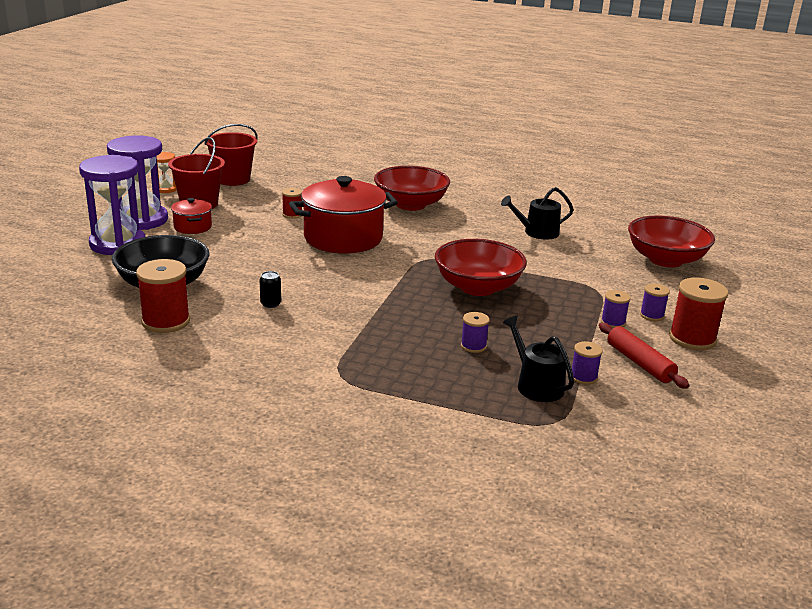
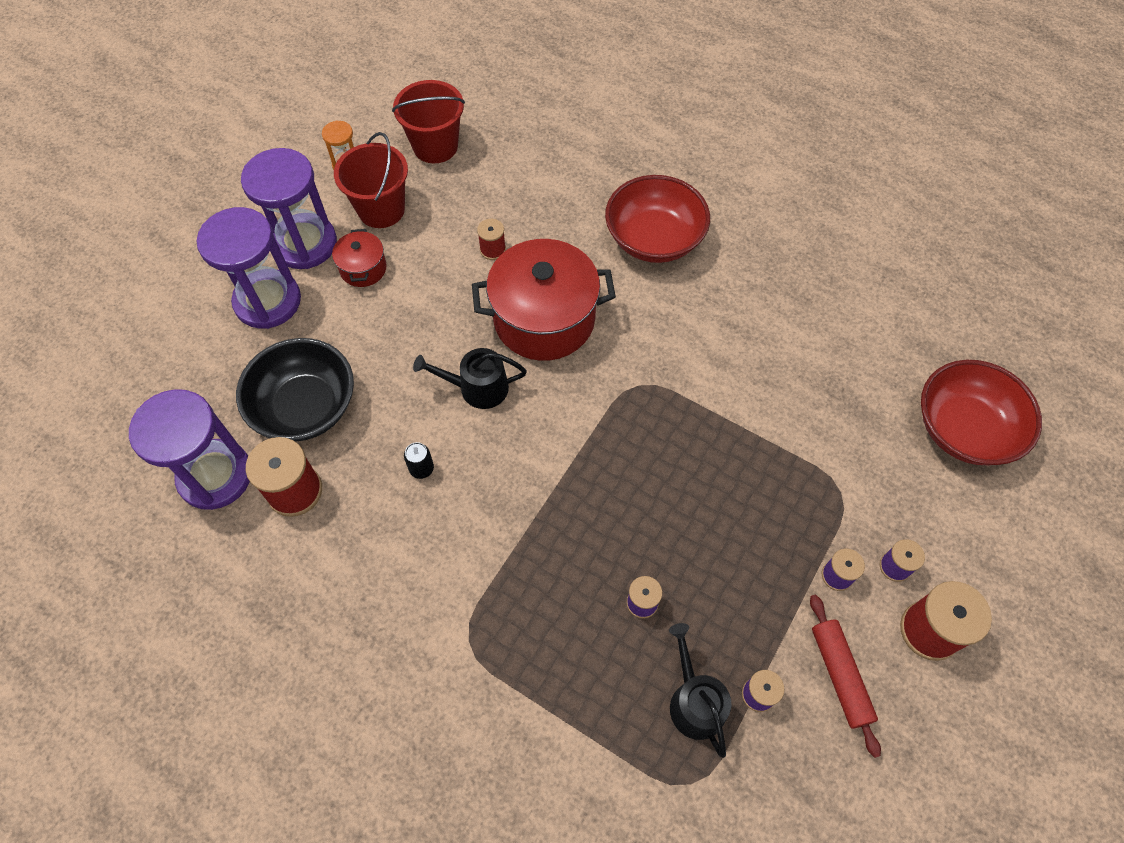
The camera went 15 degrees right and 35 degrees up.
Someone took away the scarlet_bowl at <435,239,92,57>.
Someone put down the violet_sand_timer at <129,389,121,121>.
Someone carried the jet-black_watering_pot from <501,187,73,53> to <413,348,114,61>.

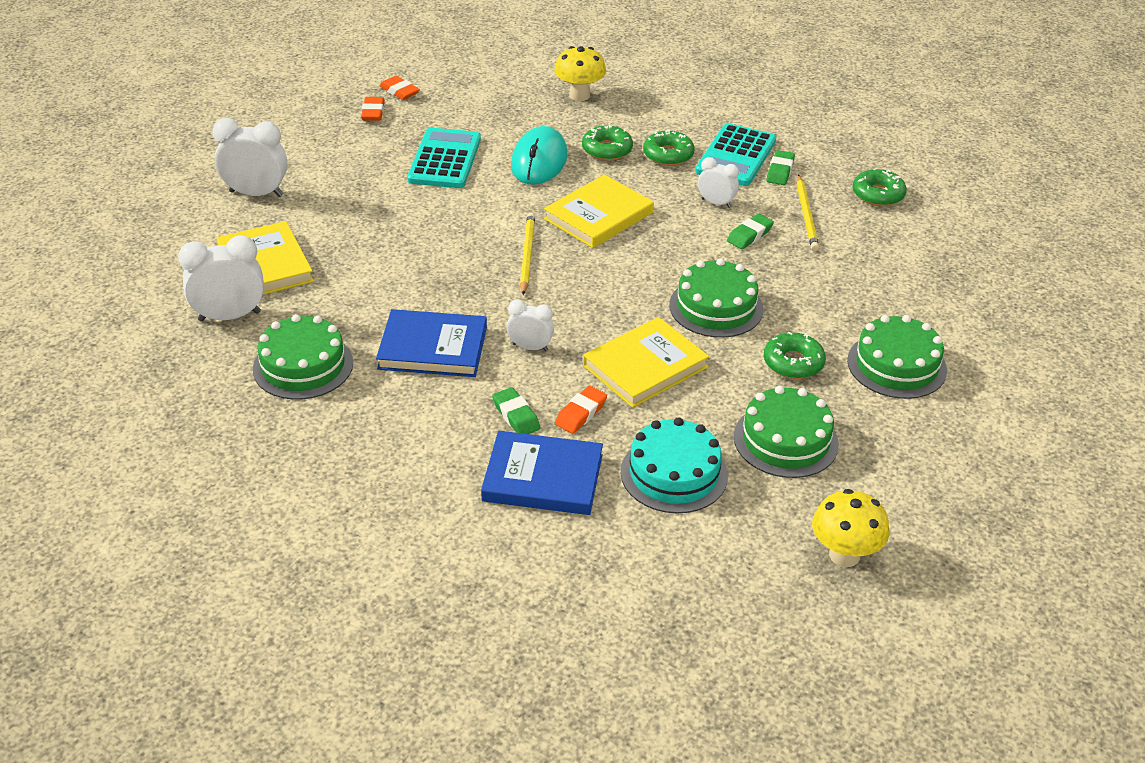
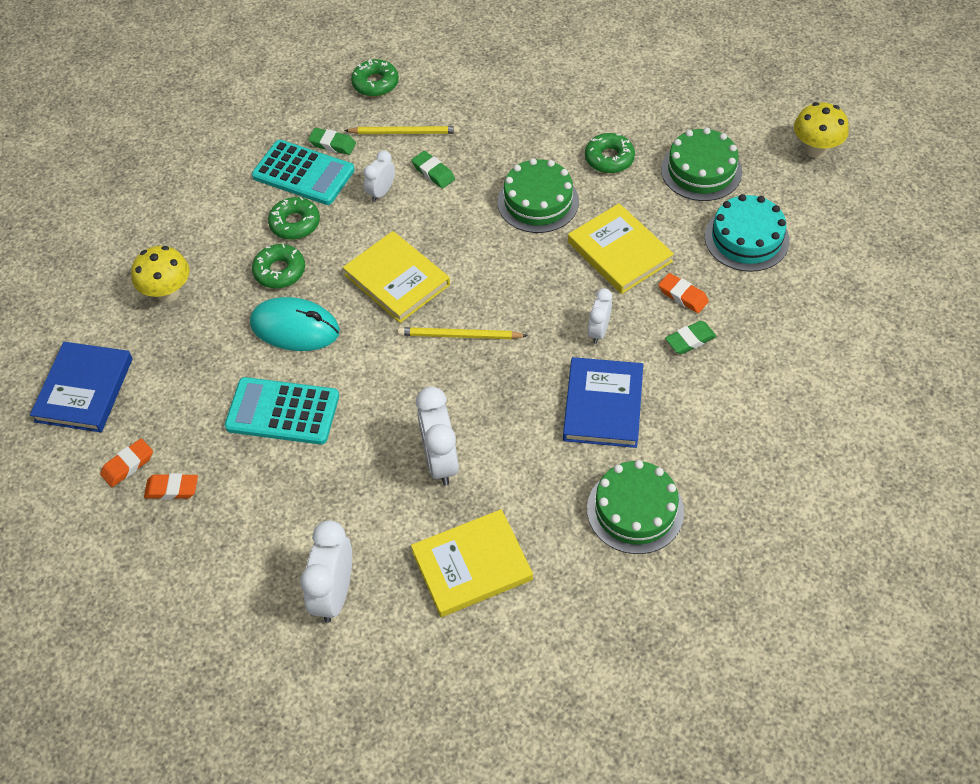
The camera went 85 degrees left and 15 degrees up.
Someone took away the emerald_cake at <847,315,100,84>.
Someone carried the pure_white_clock from <178,235,86,87> to <416,387,43,99>.
Someone carried the royal_blue_hardcover from <481,431,122,84> to <30,342,103,90>.

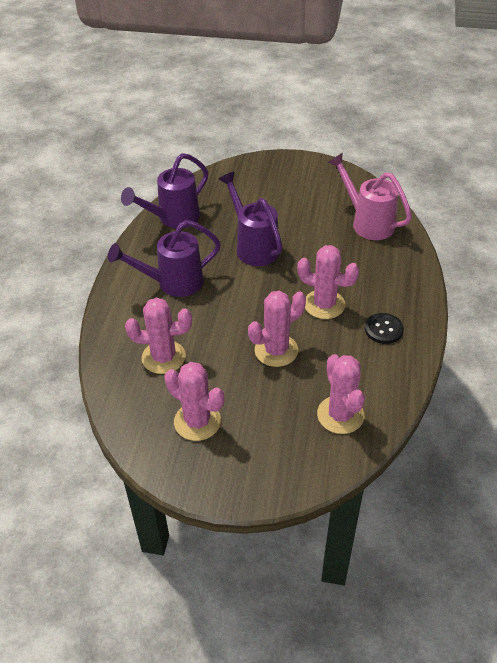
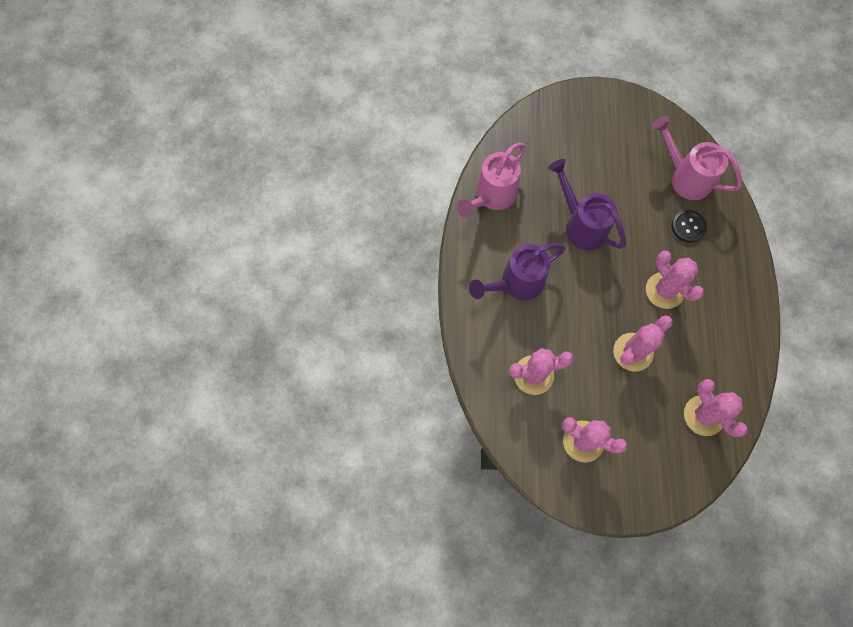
The camera went 10 degrees left and 25 degrees up.
Someone carried the jet-black_button from <365,313,39,31> to <672,210,35,33>.
Someone repainted the violet_watering_pot at <121,153,87,75>, which became the rosy_watering_pot at <457,143,69,75>.
Someone rotated the rosy_prickly_plant at <297,245,62,74> by 45 degrees clockwise.

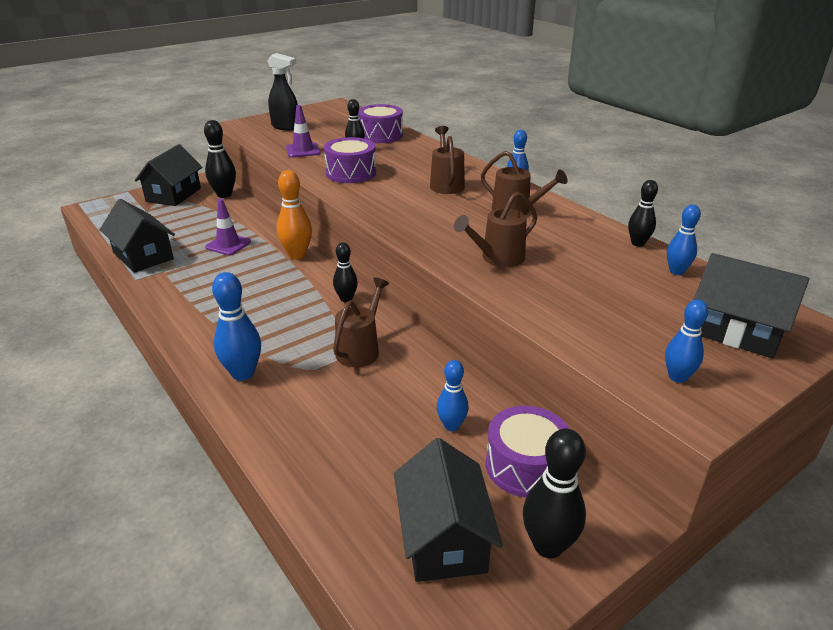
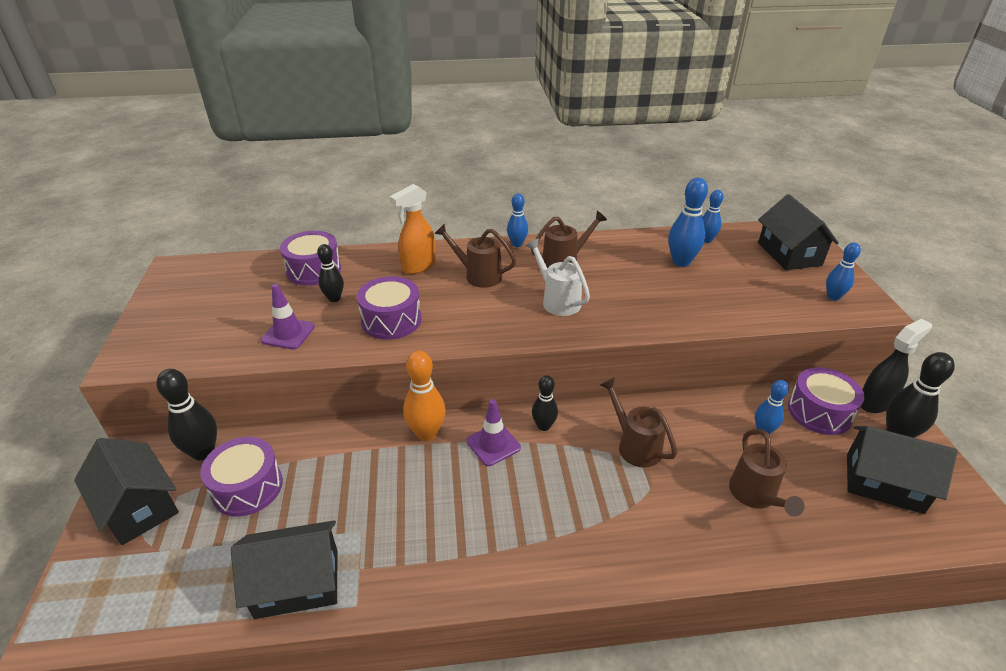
The camera went 60 degrees left and 5 degrees up.
Someone took away the jet-black_bowling_pin at <628,180,30,67>.
Someone put down the violet_snare_drum at <200,437,83,79>.
Someone put down the bright_orange_spray_cleaner at <390,184,46,90>.
Someone put down the pure_white_watering_pot at <525,239,65,77>.
Someone carried the violet_traffic_cone from <205,199,46,56> to <466,399,55,67>.
Someone carried the royal_blue_bowling_pin from <212,272,49,109> to <668,178,40,89>.
Someone carried the jet-black_spray_cleaner from <268,53,30,77> to <861,319,71,94>.
Someone carried the dark_brown_watering_pot from <454,191,83,76> to <729,429,75,88>.
Someone rotated the jet-black_house at <694,253,115,105> by 75 degrees counterclockwise.

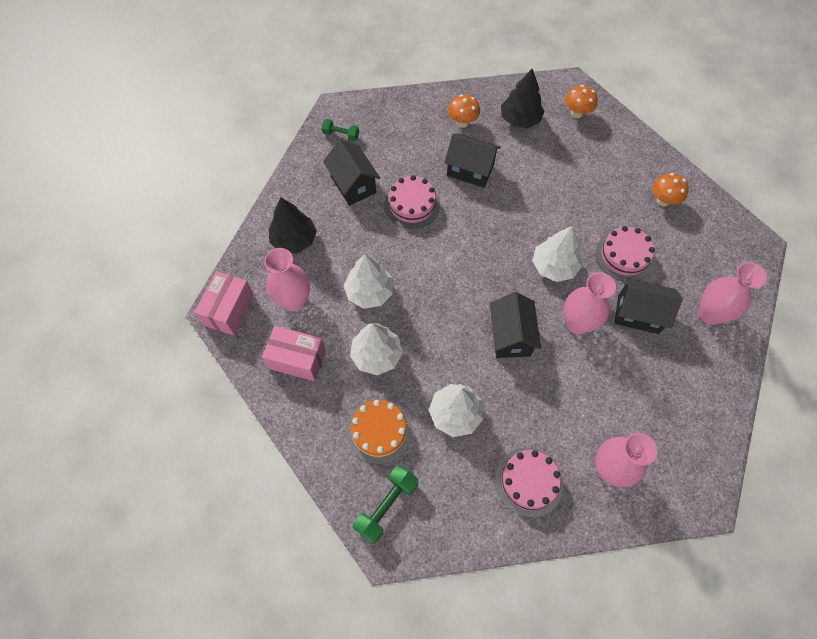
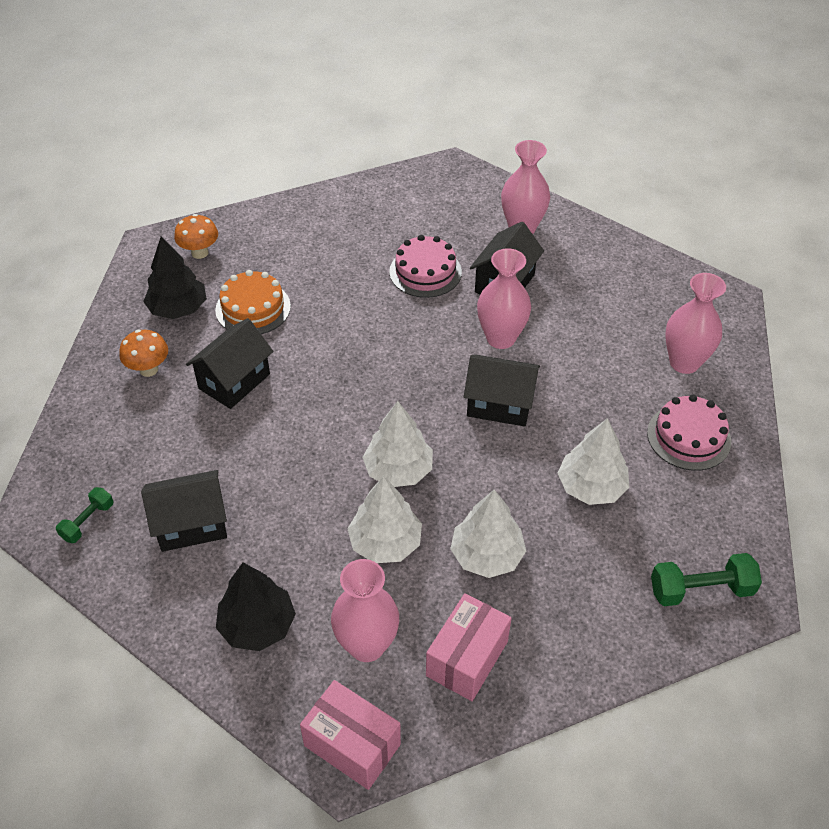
The camera went 75 degrees left and 15 degrees down.
Someone took away the rosy_cake at <384,175,56,54>.
Someone took away the bright_orange_toadstool at <653,173,36,34>.
Someone carried the bright_orange_cake from <346,399,67,65> to <215,270,76,64>.
Someone carried the pure_white_tree from <532,226,50,56> to <362,401,71,86>.
Someone rotated the emerald_dumbbell at <353,465,66,79> by 60 degrees counterclockwise.

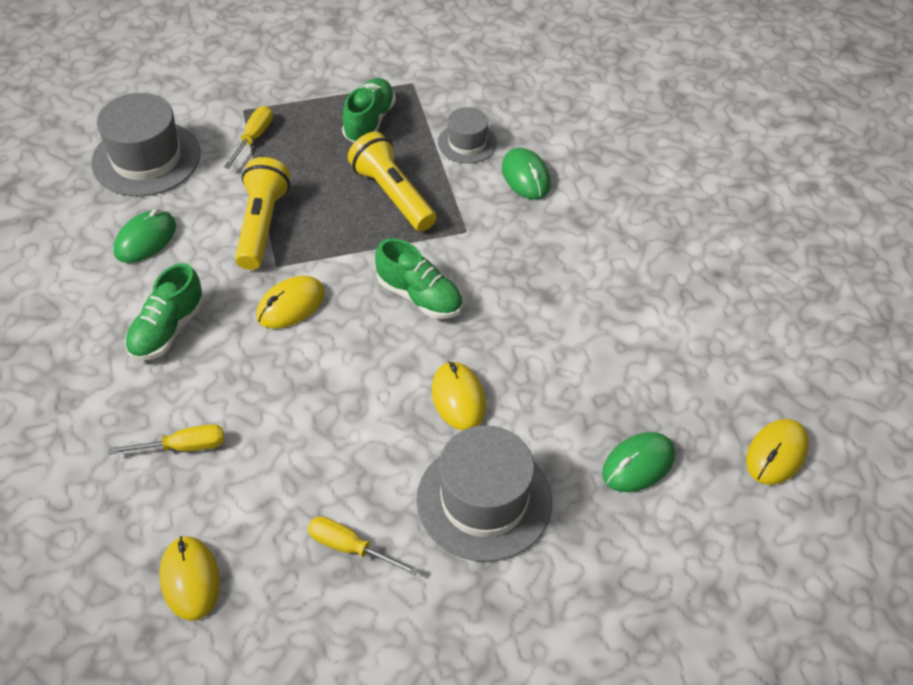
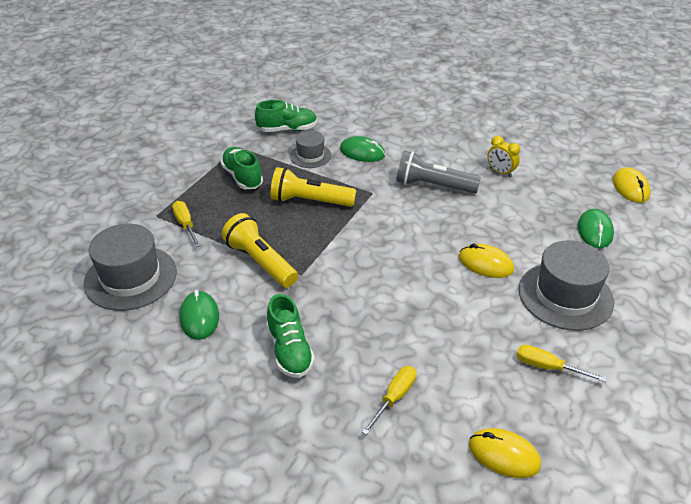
The camera went 45 degrees left and 10 degrees down.
Someone took away the yellow_PC_mouse at <256,276,69,53>.
Someone put down the ash-grey_flashlight at <396,151,85,42>.
Someone put down the yellow_clock at <487,136,33,41>.
Someone carried the emerald_lace-up_shoe from <375,238,87,81> to <255,100,62,32>.
Someone rotated the yellow_flat_screwdriver at <308,516,111,59> by 45 degrees clockwise.

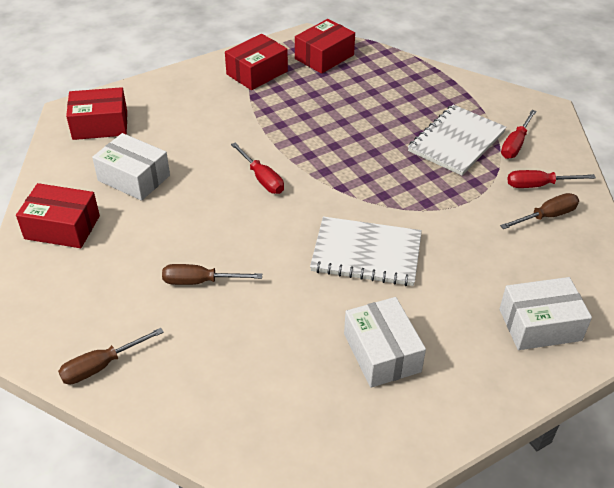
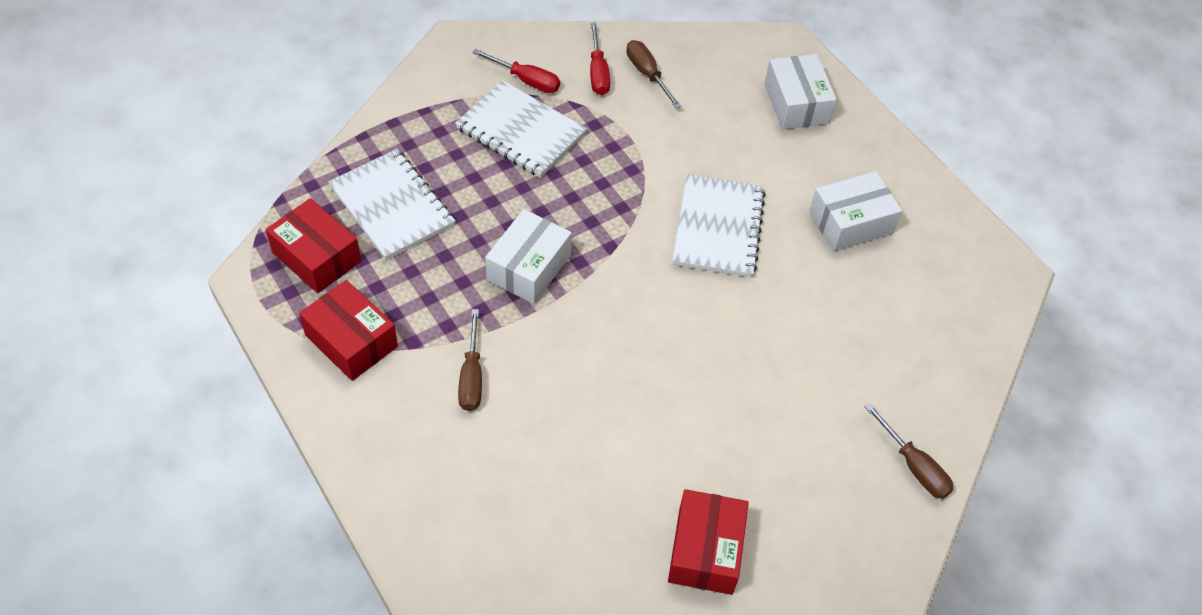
The camera went 95 degrees left and 10 degrees up.
Someone took away the scarlet_parcel at <66,87,61,53>.
Someone took away the scarlet_flat_screwdriver at <231,142,53,52>.
Someone put down the pure_white_notepad at <328,149,127,111>.
Someone carried the pure_white_parcel from <92,133,78,68> to <485,209,87,95>.
Someone carried the dark_brown_flat_screwdriver from <162,264,100,21> to <458,309,24,102>.

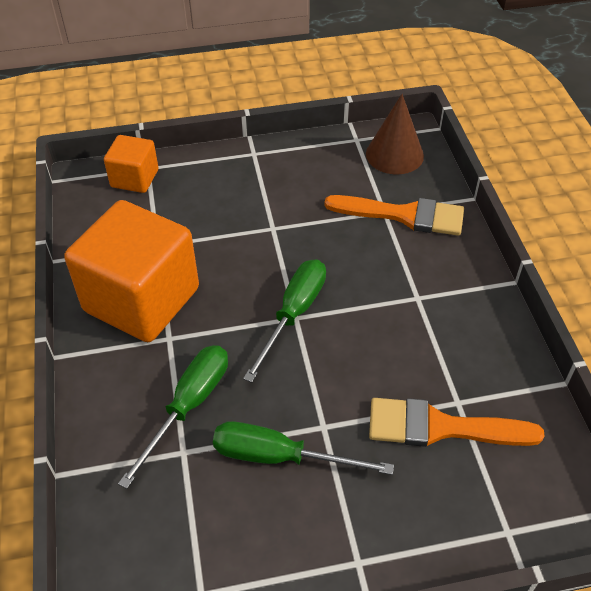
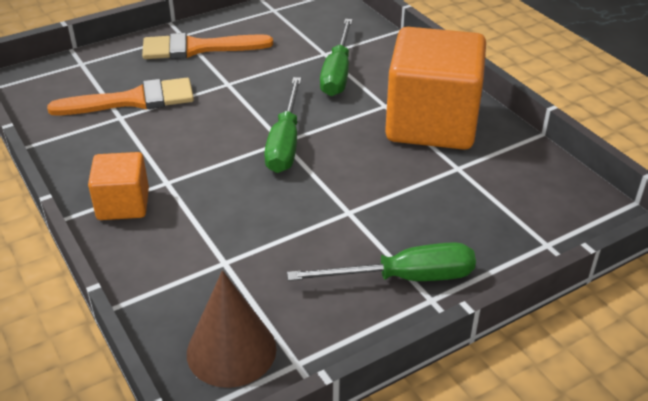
The camera went 160 degrees right and 10 degrees down.
Someone carried the bright_orange_solid_cube from <104,135,54,58> to <88,152,61,68>.
Someone carried the emerald_flat_screwdriver from <213,421,181,54> to <287,242,189,39>.
Someone carried the bright_orange_paint_brush from <324,195,140,41> to <142,33,131,26>.

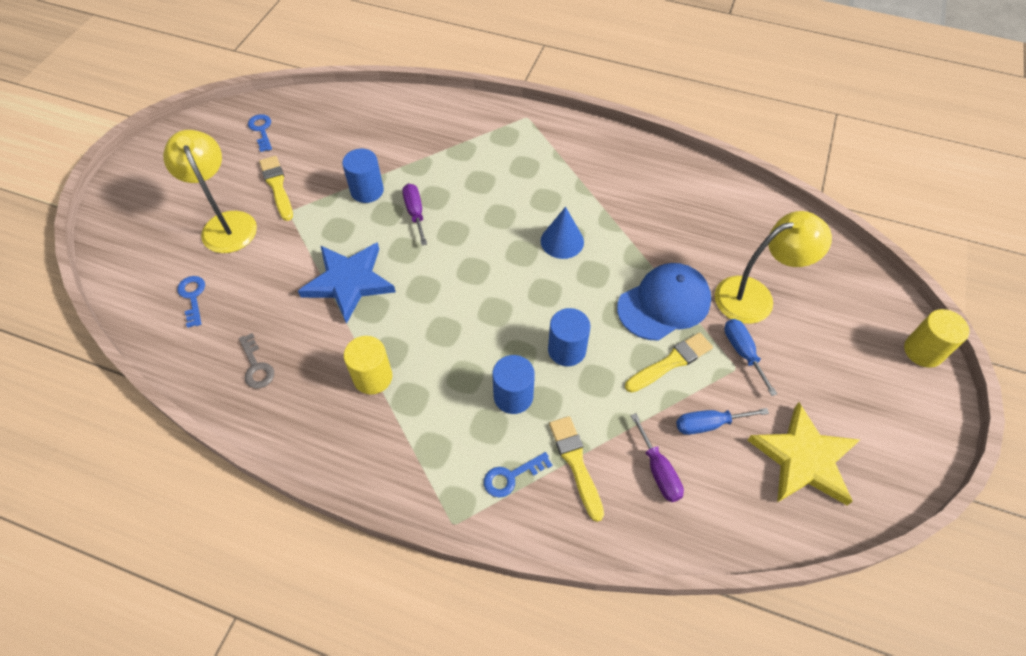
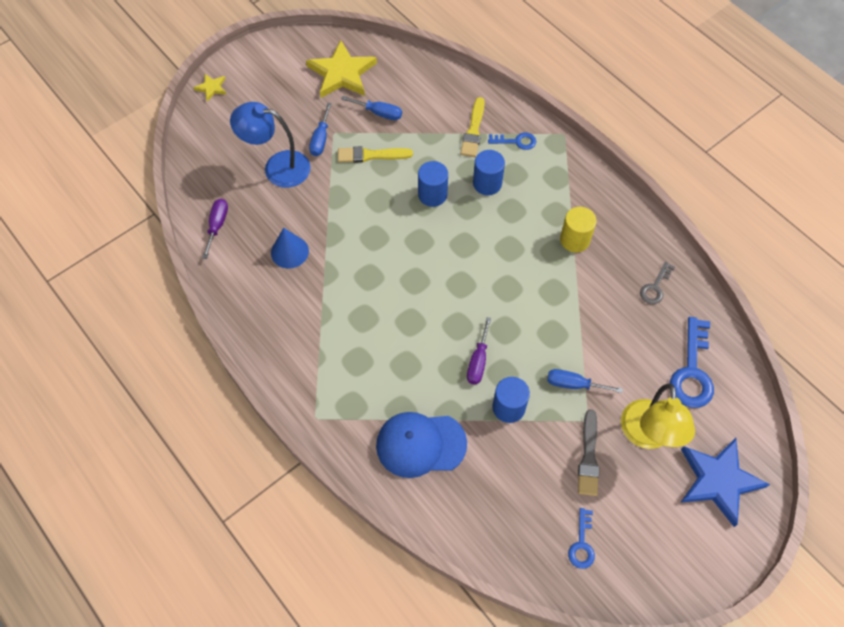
The camera went 150 degrees left and 5 degrees up.
Someone put down the royal_blue_flat_screwdriver at <547,369,76,24>.
Someone carried the royal_blue_star_shape from <298,242,98,82> to <680,438,90,89>.
Someone carried the royal_blue_cone_shape from <541,207,43,52> to <271,228,38,40>.
Someone carried the royal_blue_peaked_cap from <617,263,94,77> to <376,412,91,66>.
Someone carried the violet_flat_screwdriver from <631,413,53,89> to <202,199,26,60>.
Someone swapped the yellow_solid_cylinder at <904,309,65,59> for the yellow_star_shape at <194,74,33,27>.
Someone repainted the yellow_paint_brush at <259,156,34,65>, which became the ash-grey_paint_brush at <578,409,21,87>.
Someone repainted the yellow_desk_lamp at <715,211,117,113>, which became the royal_blue_desk_lamp at <230,102,81,86>.
Someone rotated the ash-grey_key at <239,333,35,55> by 150 degrees counterclockwise.
Someone scaled the royal_blue_key at <177,276,28,52> by 1.80.

